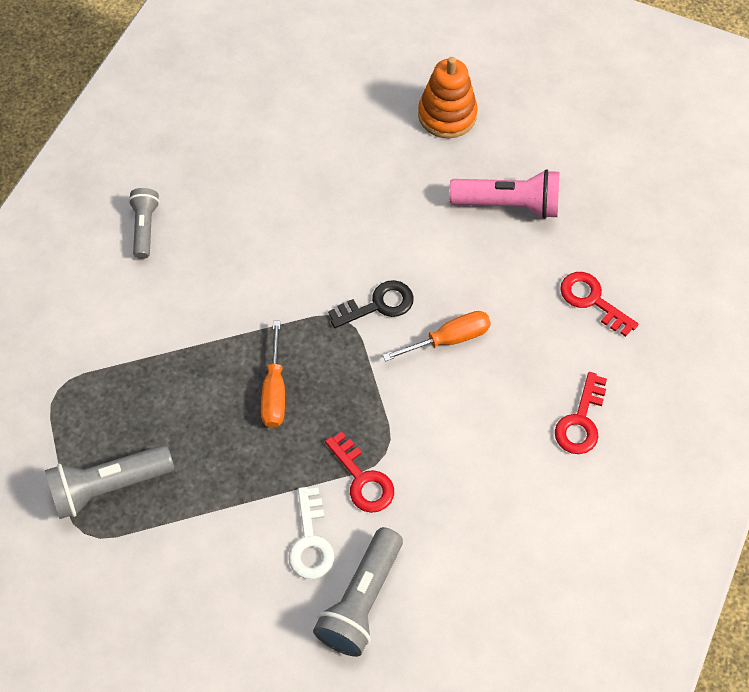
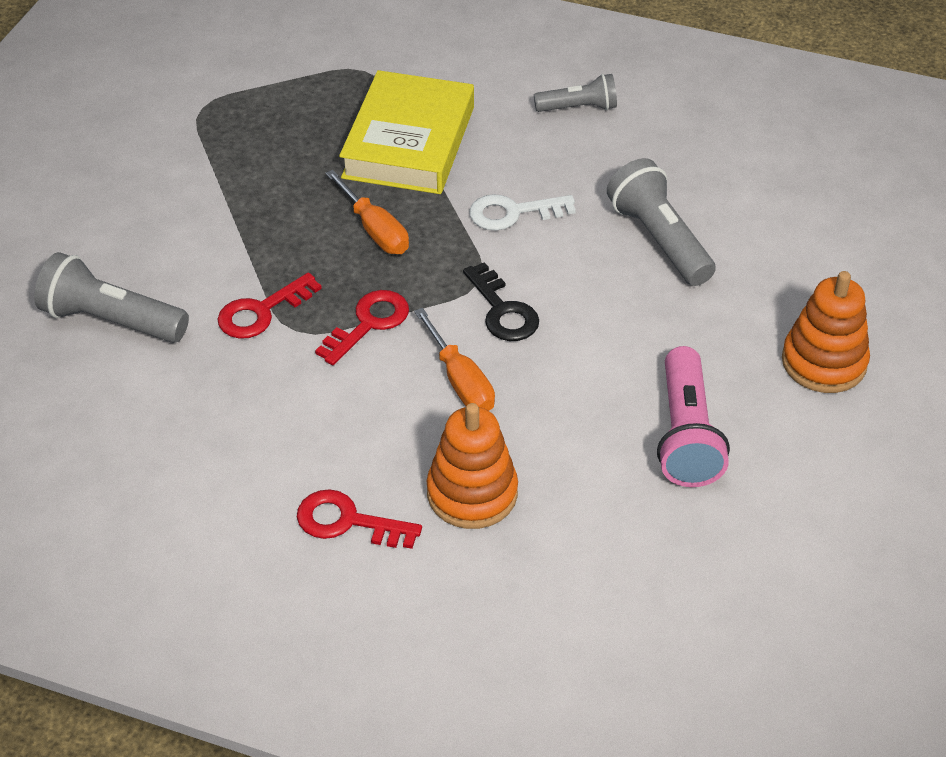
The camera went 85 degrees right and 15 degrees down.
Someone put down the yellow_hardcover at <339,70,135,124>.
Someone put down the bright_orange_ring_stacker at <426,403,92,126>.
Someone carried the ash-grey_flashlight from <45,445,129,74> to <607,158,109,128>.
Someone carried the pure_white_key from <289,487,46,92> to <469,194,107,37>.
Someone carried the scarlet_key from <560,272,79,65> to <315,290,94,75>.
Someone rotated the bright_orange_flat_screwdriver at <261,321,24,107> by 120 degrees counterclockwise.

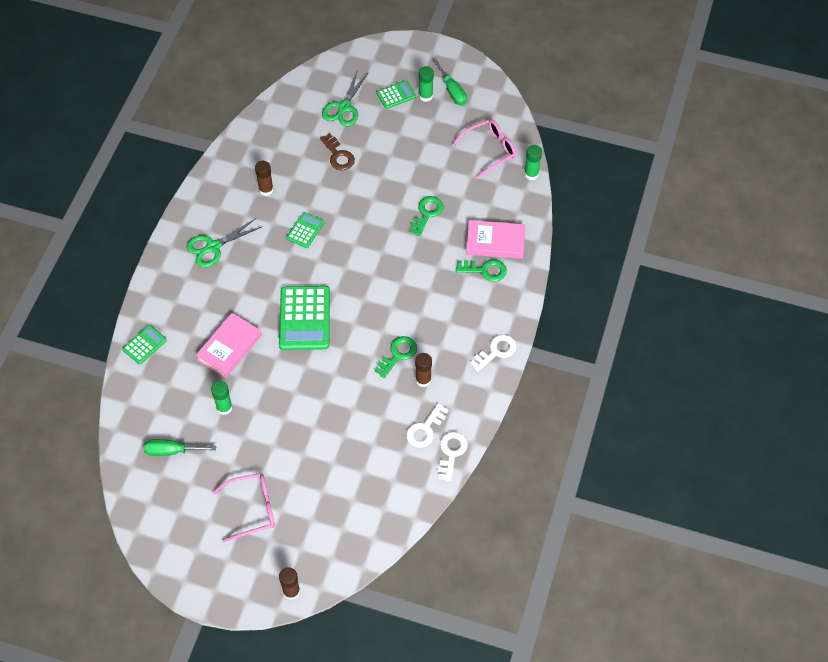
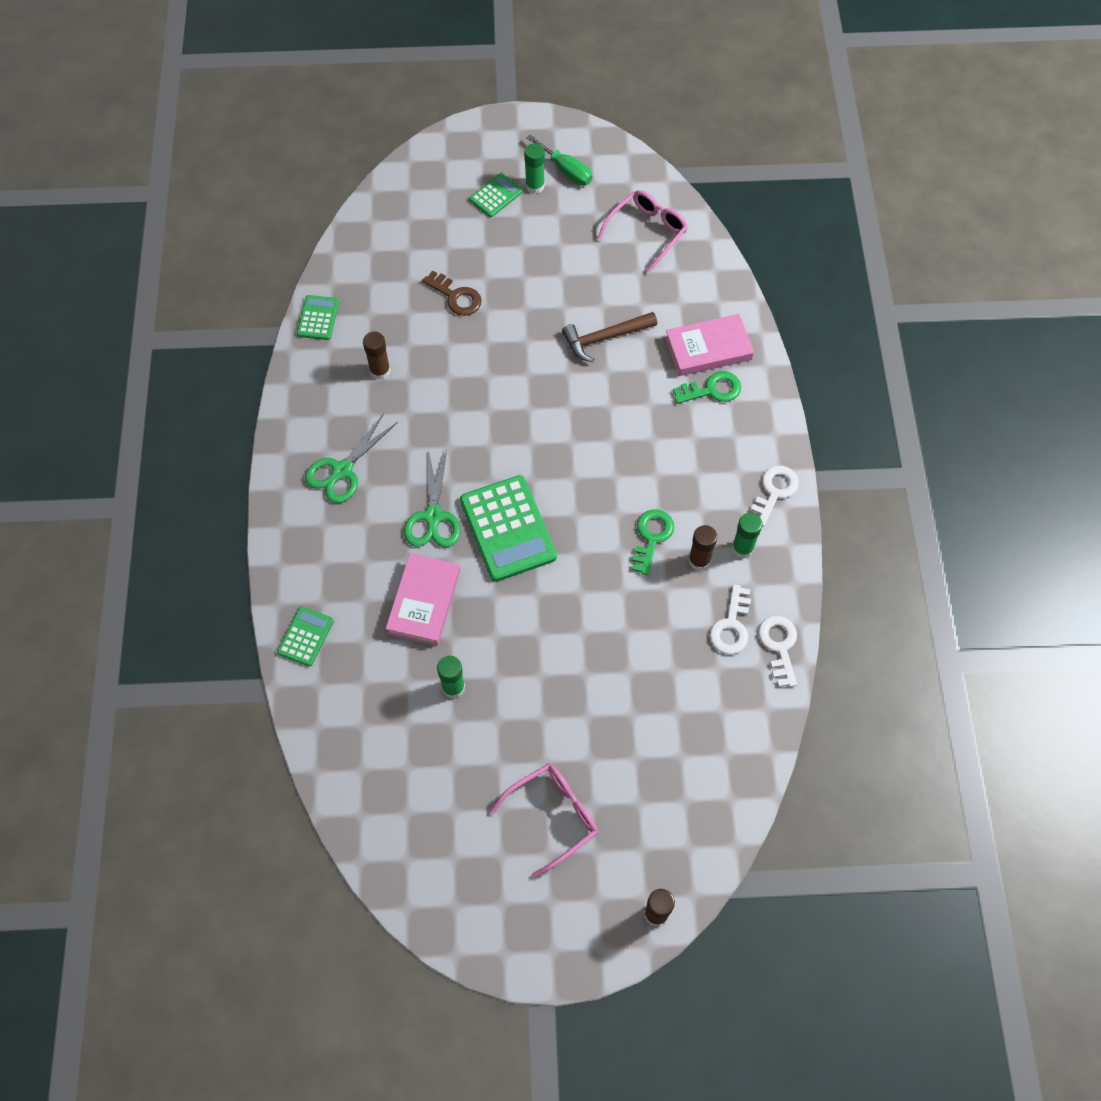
The camera went 20 degrees left and 5 degrees up.
Someone took away the emerald_flat_screwdriver at <144,439,72,17>.
Someone carried the emerald_calculator from <286,212,38,36> to <297,295,42,45>.
Someone carried the emerald_shears from <322,69,47,57> to <404,449,57,98>.
Someone carried the emerald_glue_stick from <524,145,18,35> to <732,513,31,45>.
Someone swapped the emerald_key at <410,196,33,40> for the dark_brown_hammer at <562,312,95,50>.

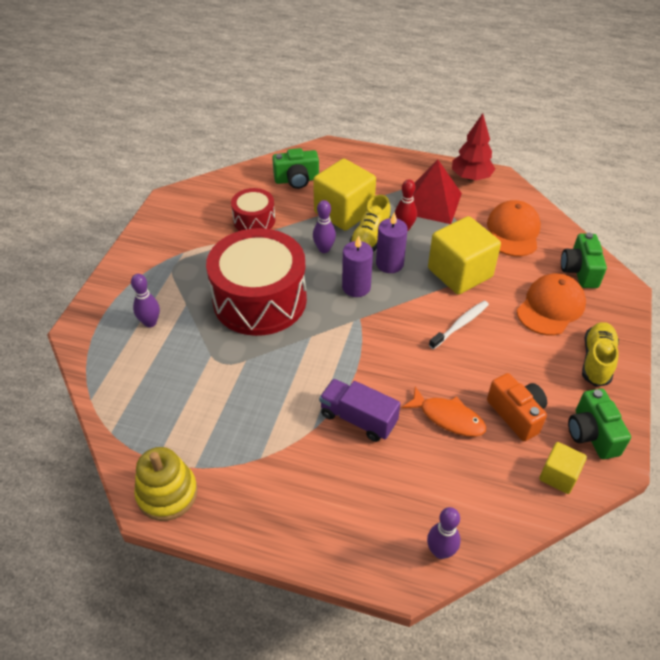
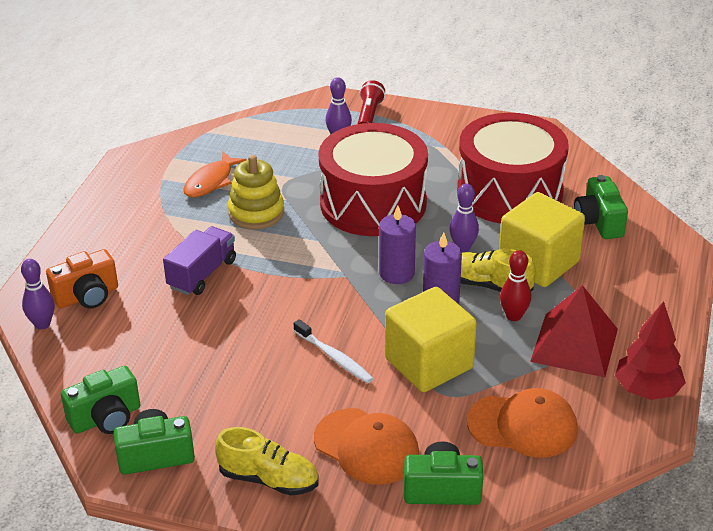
The camera went 90 degrees right and 10 degrees down.
Someone put down the scarlet_flashlight at <358,80,27,44>.
Someone carried the yellow_ring_stacker from <134,447,64,74> to <228,155,56,74>.
Someone carried the bright_orange_fish from <402,386,84,51> to <183,151,64,46>.
Someone carried the bright_orange_camera from <487,373,60,68> to <46,249,72,60>.
Someone swapped the yellow_solid_cube at <539,442,48,52> for the emerald_camera at <61,366,79,68>.
Someone scaled the scarlet_snare_drum at <231,188,44,43> by 2.01.

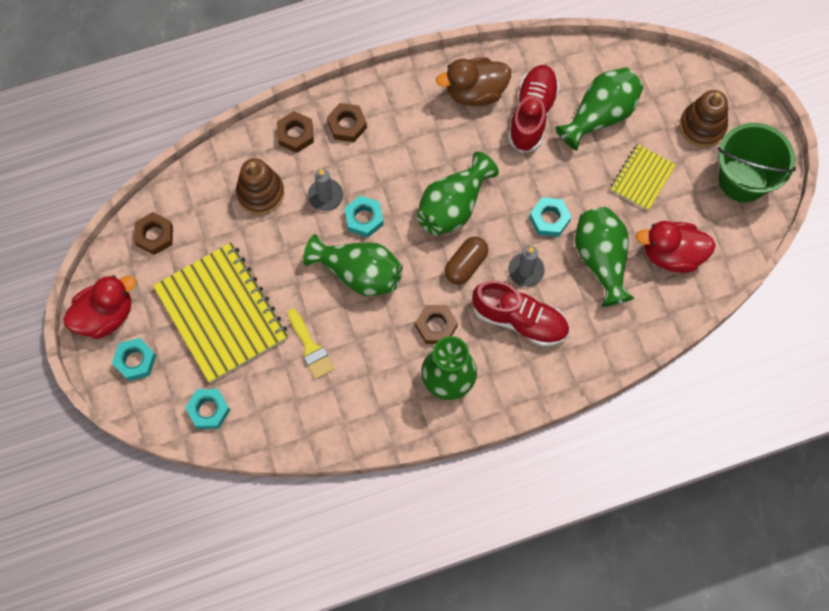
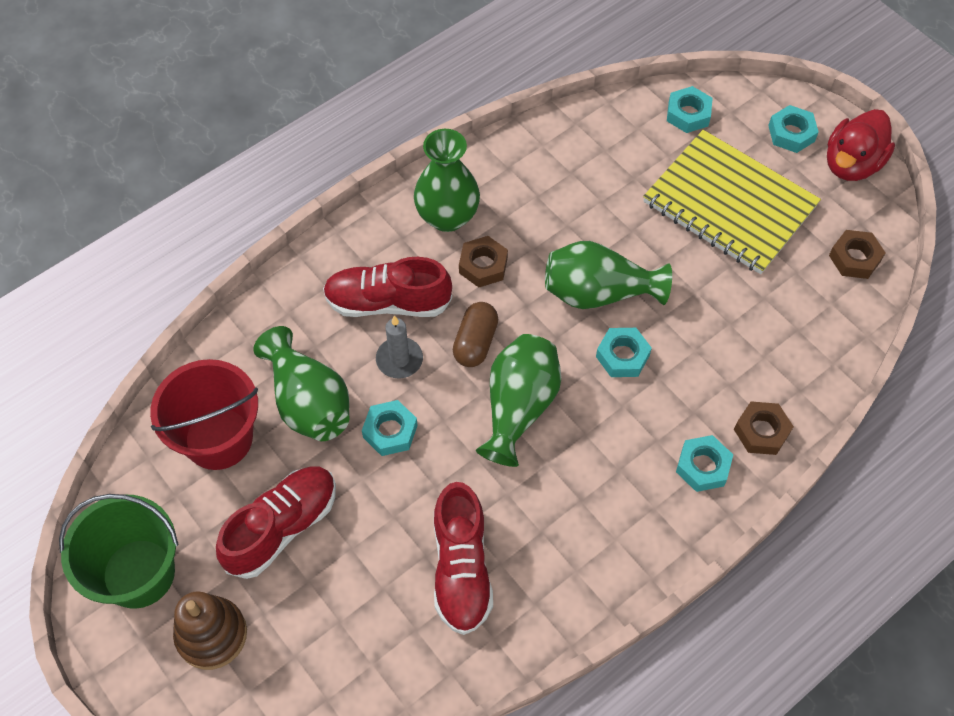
The camera went 160 degrees right and 10 degrees down.
Someone took away the dark_brown_ring_stacker at <236,158,48,57>.
Someone took away the yellow_paint_brush at <288,309,47,70>.
Someone took away the ash-grey_pillar_candle at <308,169,35,42>.
Someone took away the dark_brown_rubber_duck at <436,57,75,49>.
Someone took away the emerald_tall_vase at <556,67,87,84>.
Someone swapped the yellow_notepad at <610,144,66,67> for the scarlet_lace-up_shoe at <216,466,120,113>.
Someone swapped the scarlet_rubber_duck at <636,221,80,52> for the scarlet_sand_bucket at <150,359,108,111>.
Someone repainted the dark_brown_hex_nut at <327,103,40,39>, which became the aqua_hex_nut at <676,435,57,57>.

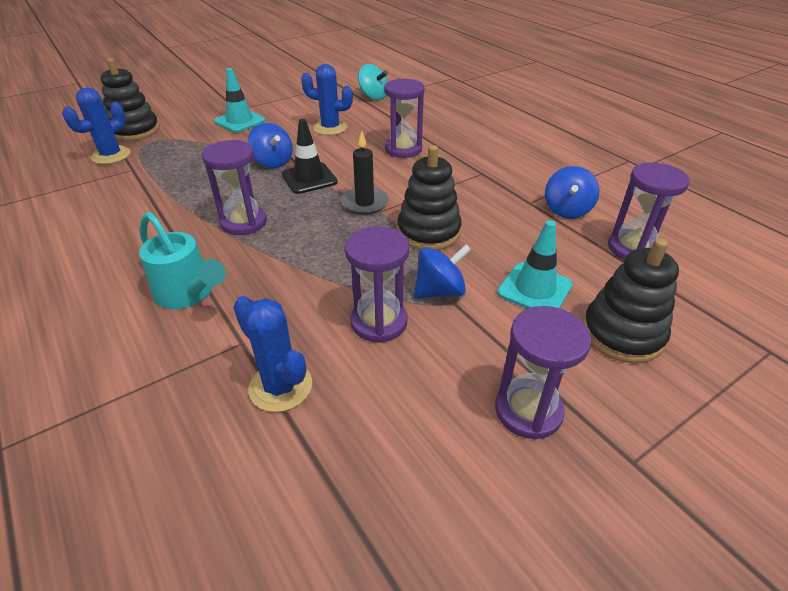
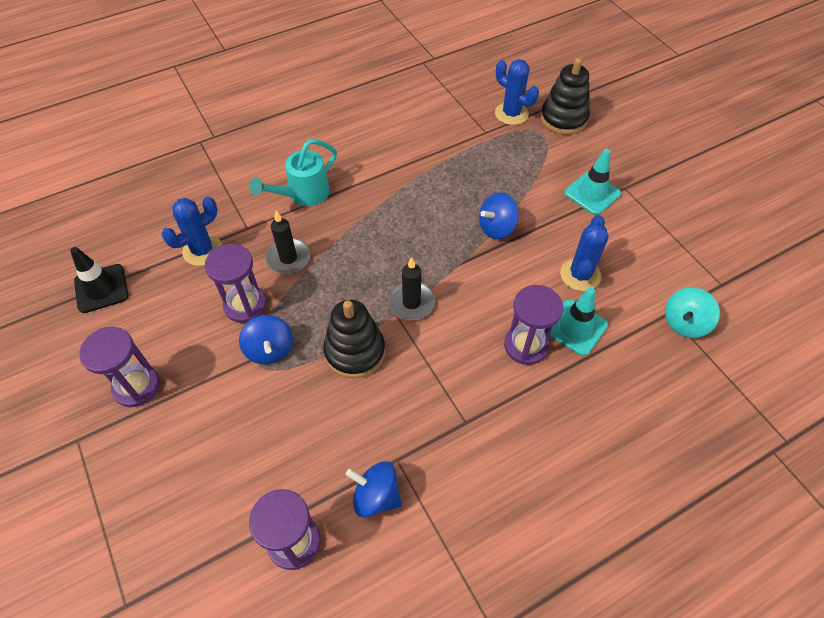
The camera went 95 degrees right and 15 degrees up.
Someone took away the violet_sand_timer at <202,140,65,95>.
Someone took away the jet-black_ring_stacker at <583,238,96,125>.
Someone put down the jet-black_pillar_candle at <265,211,45,63>.
Someone carried the jet-black_traffic_cone from <282,119,56,75> to <70,247,59,66>.
Someone carried the aqua_traffic_cone from <497,220,76,89> to <544,288,64,68>.

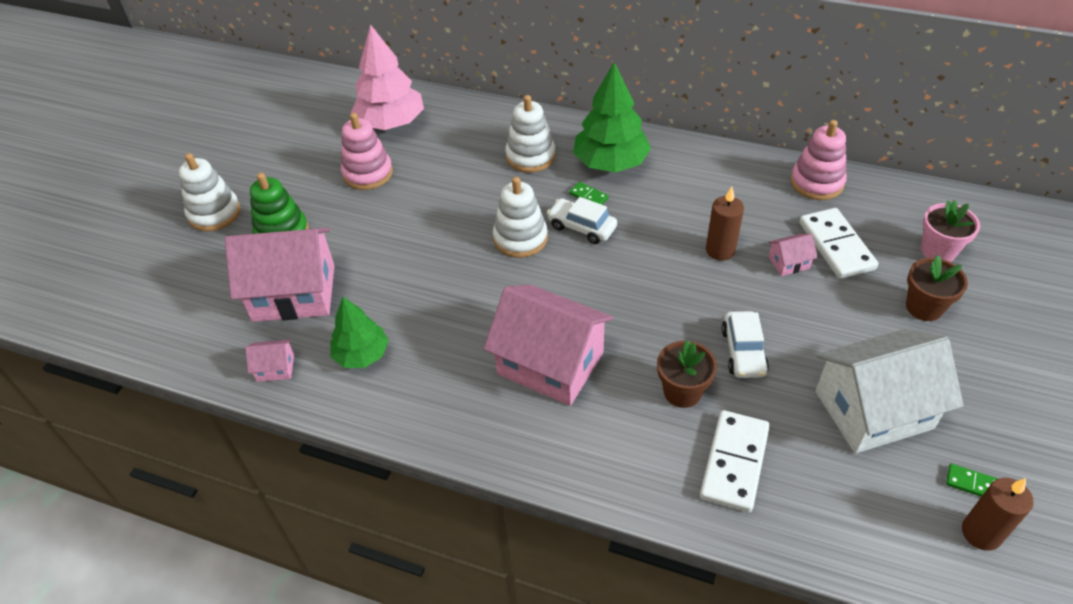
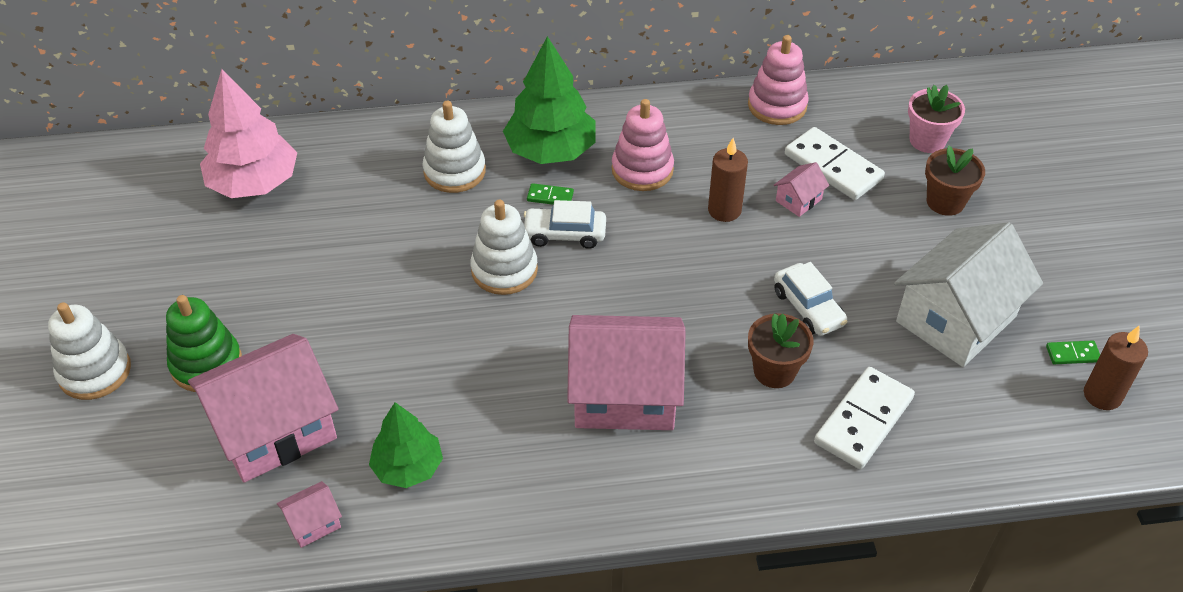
The camera went 30 degrees left and 0 degrees up.
Someone carried the rosy_ring_stacker from <341,113,52,77> to <612,99,62,92>.
Someone rotated the pure_white_domino at <700,410,70,102> by 45 degrees clockwise.

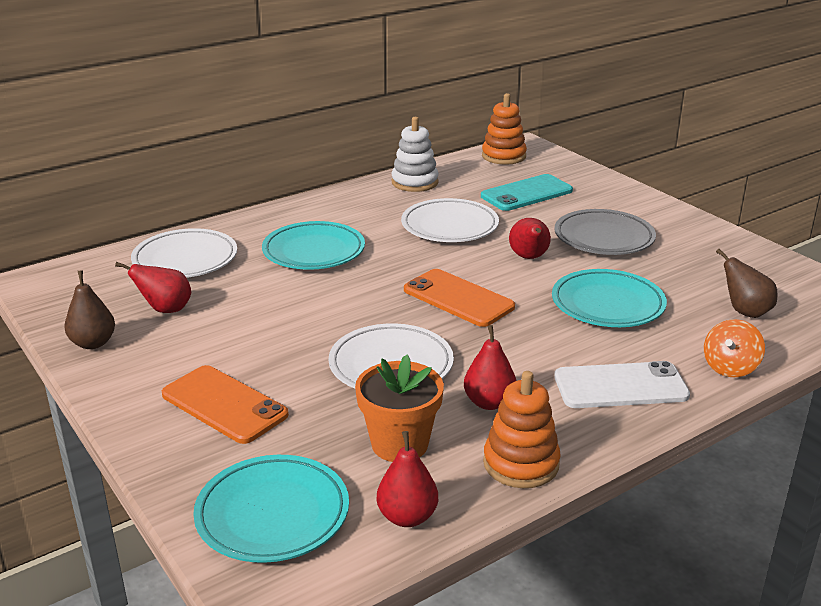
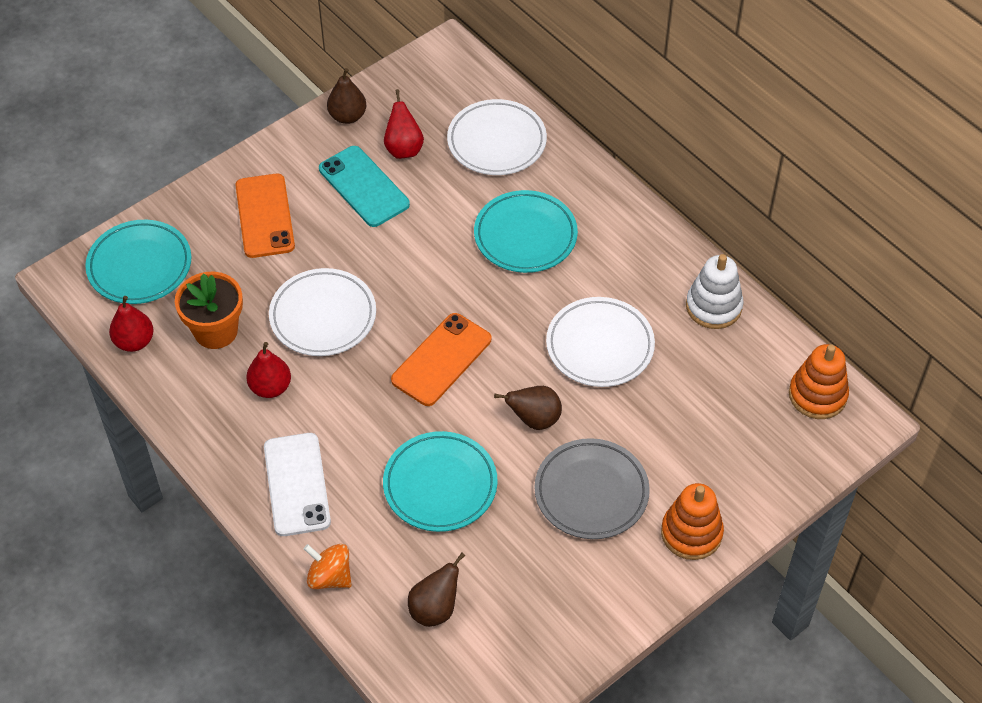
The camera went 85 degrees right and 25 degrees up.
Someone carried the aqua_mobile_phone from <481,174,92,37> to <319,146,91,81>.
Someone carried the bright_orange_ring_stacker from <483,371,78,117> to <661,483,63,77>.
Someone repainted the scarlet_toy_pear at <509,218,42,41>, which became the dark_brown_toy_pear at <494,386,68,44>.
Someone rotated the bright_orange_mobile_phone at <162,365,127,79> by 45 degrees counterclockwise.

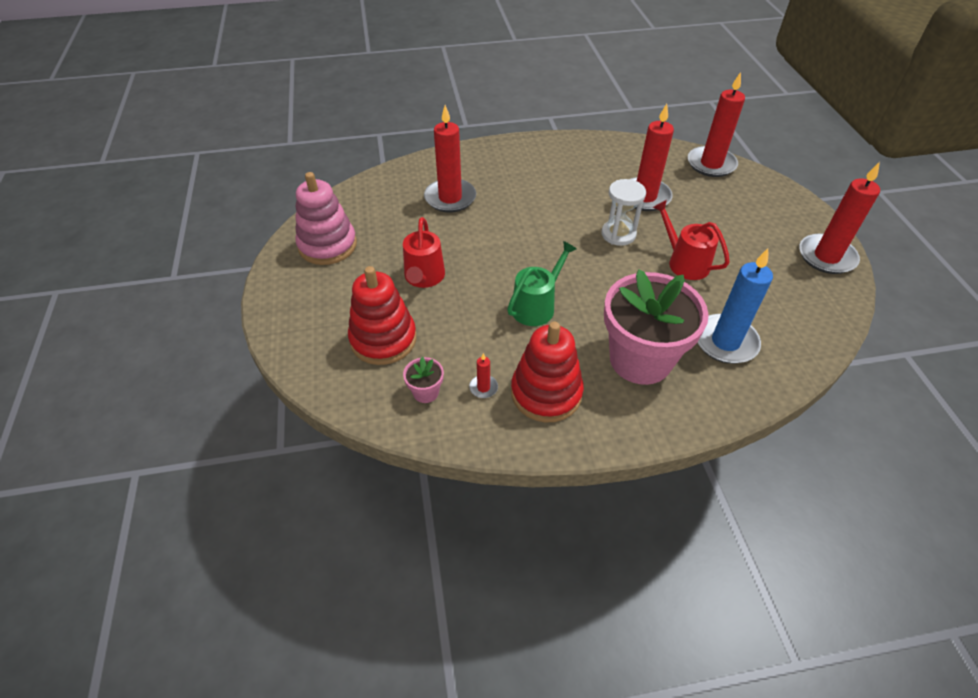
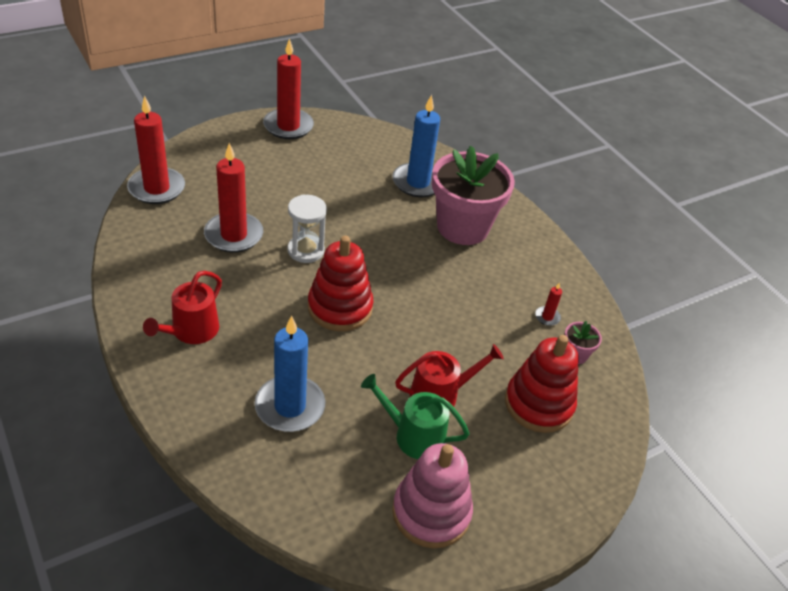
The camera went 115 degrees left and 5 degrees down.
Someone carried the emerald_watering_pot from <507,241,70,85> to <361,374,108,85>.
Someone carried the scarlet_ring_stacker from <511,321,73,101> to <308,236,65,95>.
Someone carried the scarlet_watering_pot from <653,200,77,80> to <143,271,79,73>.
Someone repainted the scarlet_pillar_candle at <424,105,52,108>, which became the royal_blue_pillar_candle at <255,316,70,116>.

